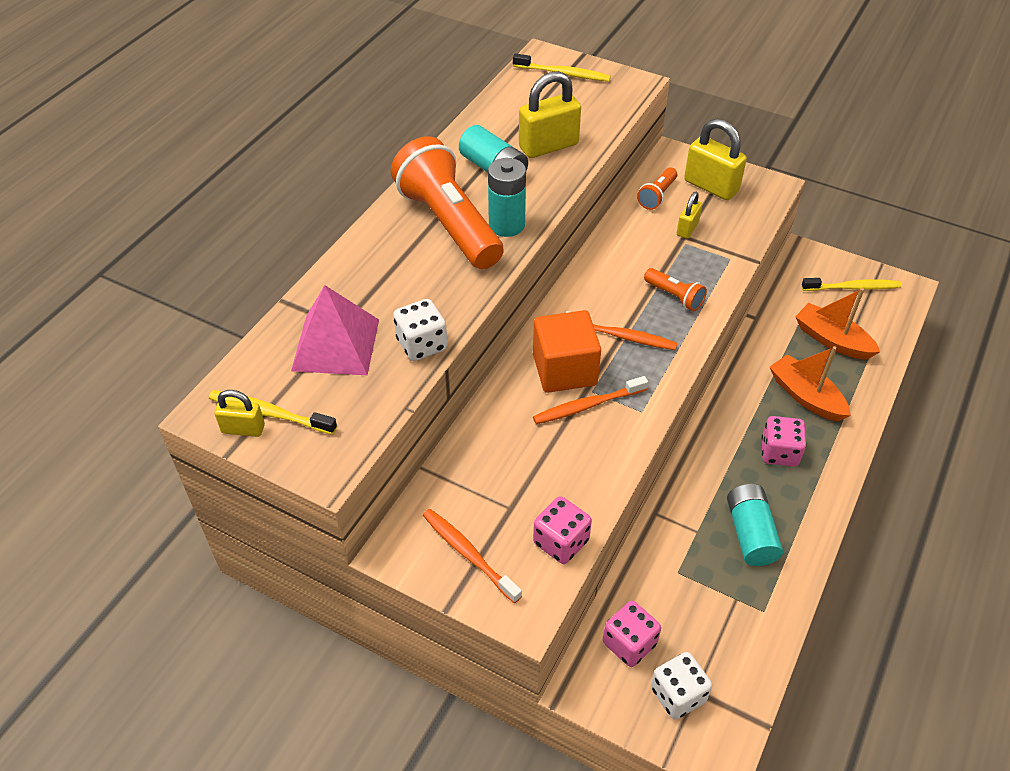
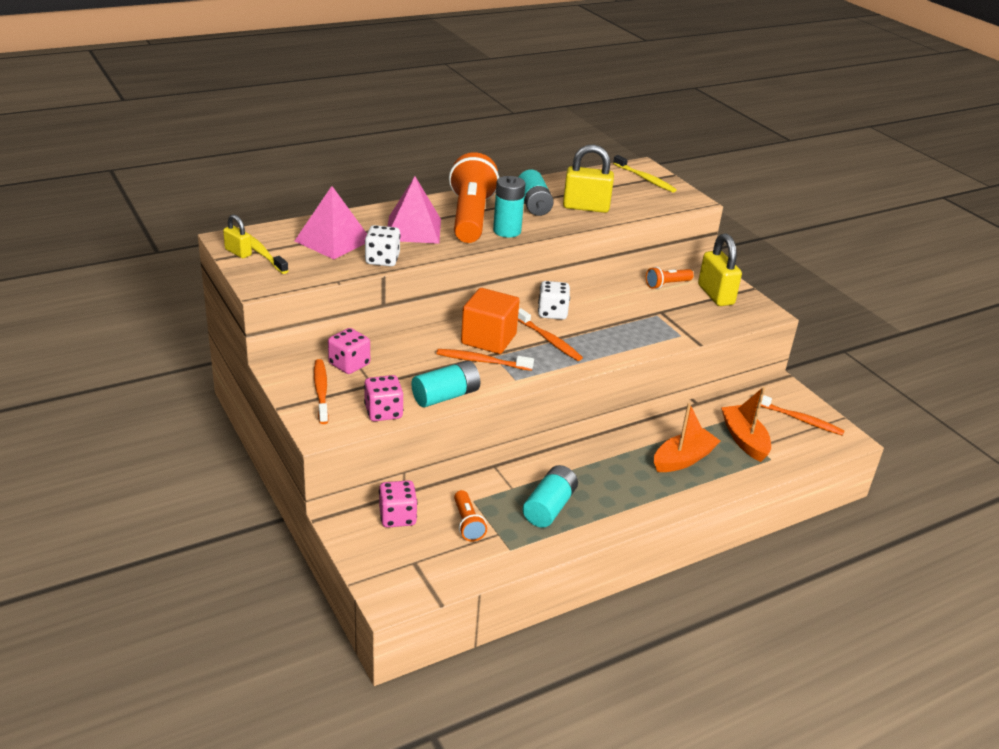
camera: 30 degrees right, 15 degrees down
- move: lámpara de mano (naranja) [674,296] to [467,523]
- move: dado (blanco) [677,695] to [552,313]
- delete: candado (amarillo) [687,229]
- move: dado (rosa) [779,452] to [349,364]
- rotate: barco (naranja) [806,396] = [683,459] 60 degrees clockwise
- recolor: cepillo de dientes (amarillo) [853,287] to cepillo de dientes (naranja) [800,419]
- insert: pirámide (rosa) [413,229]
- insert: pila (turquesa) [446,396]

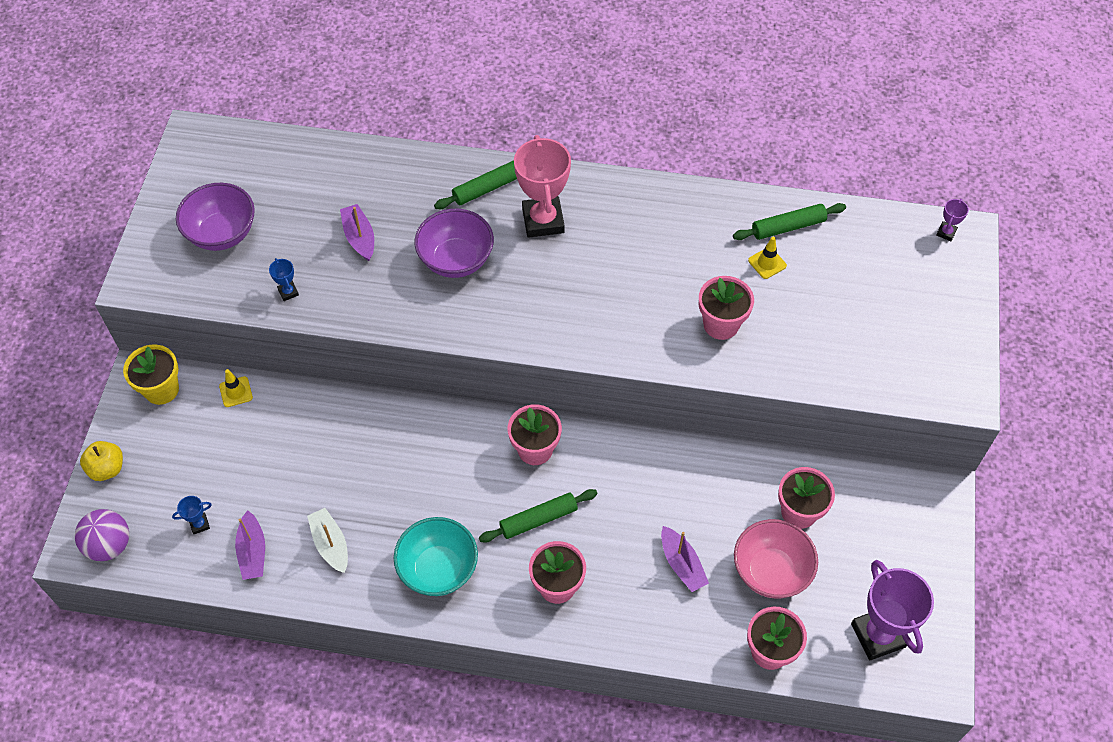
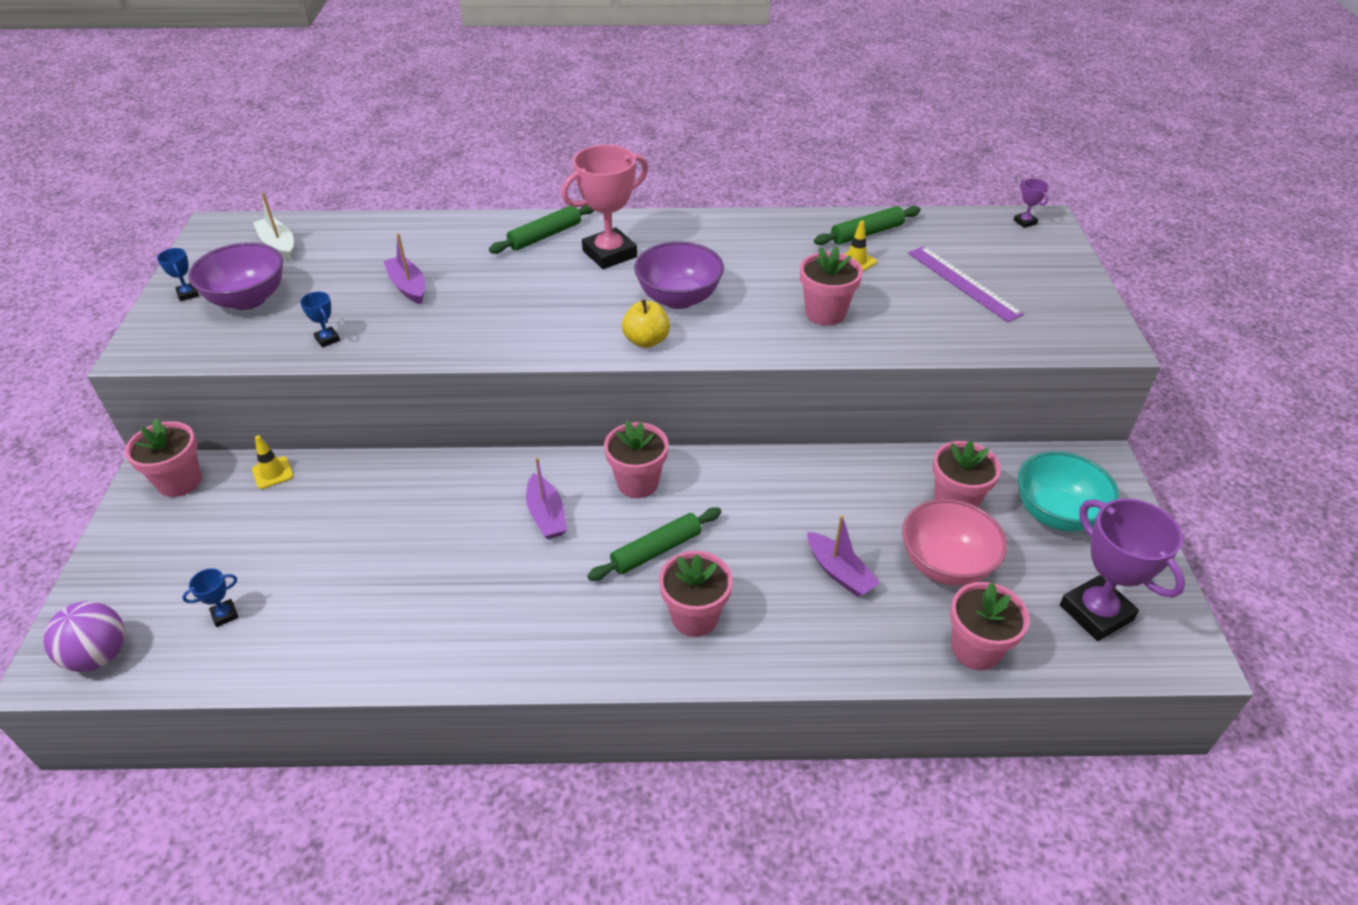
camera: 10 degrees left, 15 degrees down
- move: manzana (amarillo) [107,468] to [646,341]
- recolor: maceta (amarillo) [161,389] to maceta (rosa) [180,482]
- move: barco (morado) [253,552] to [546,515]
- move: barco (blanco) [330,544] to [278,245]
- move: cuenco (turquesa) [438,569] to [1056,514]
- move: cuenco (morado) [456,260] to [679,298]
- rotate: trofeo (rosa) [543,220] = [609,254] 75 degrees clockwise
- rotate: trofeo (morado) [946,232] = [1025,222] 45 degrees counterclockwise
- insert: trofeo (azul) [188,294]
- insert: regla (morado) [963,283]

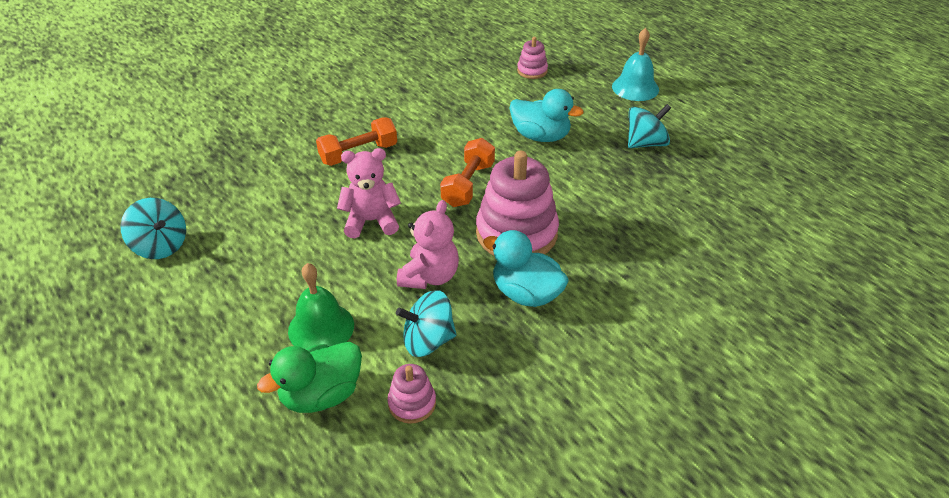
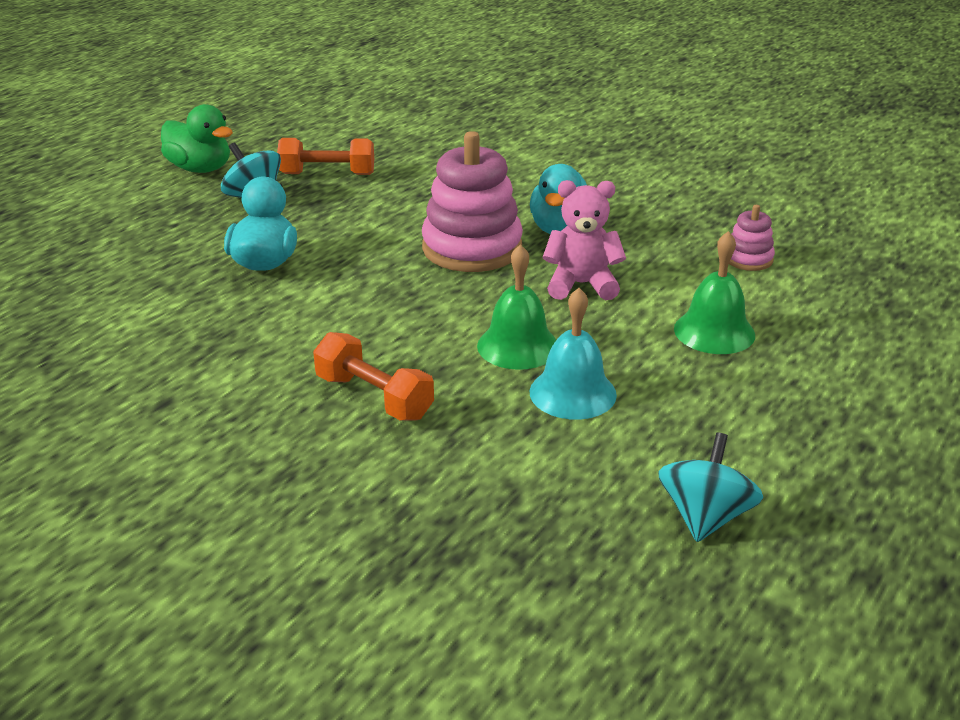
camera: 110 degrees left, 10 degrees down
- move: pato (verde) [321,395] to [200,169]
- replace: osito (rosa) [371,221] to campana (verde) [518,346]
- delete: peonza (turquesa) [428,340]
- move: mancuerna (naranja) [468,184] to [327,174]
- delete: juguete apilable (rosa) [532,71]
- move: campana (turquesa) [635,88] to [572,393]

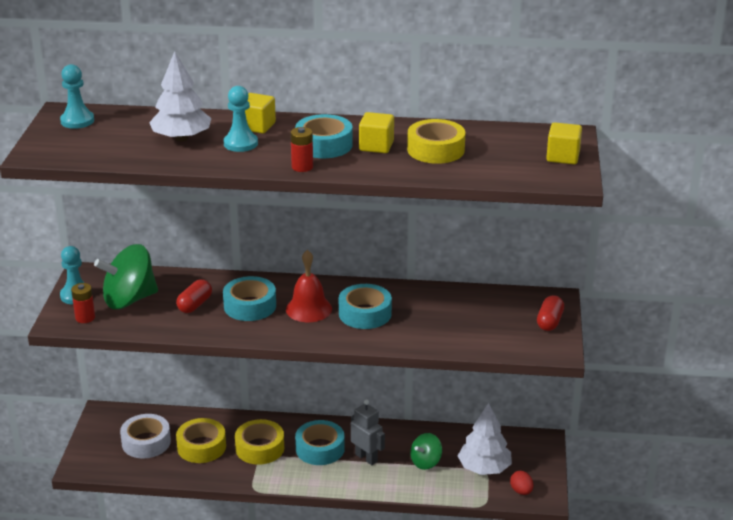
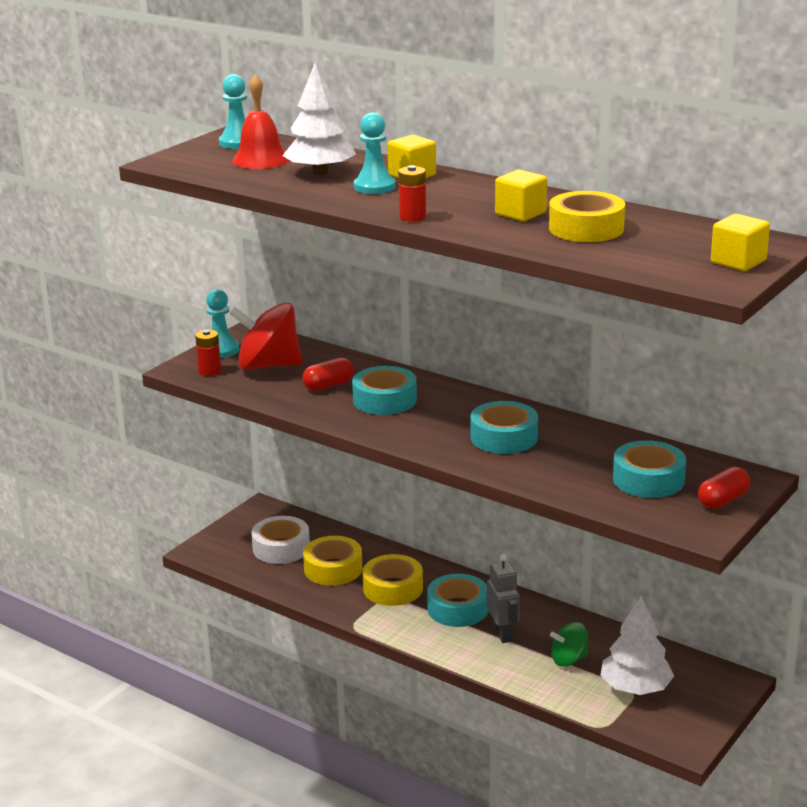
camera: 30 degrees right, 5 degrees down
- recolor: peonza (verde) [129,299] to peonza (rojo) [268,365]
- move: campana (rojo) [309,309] to [260,160]
- move: cinta adhesiva (turquesa) [324,145] to [648,479]
- delete: huevo (rojo) [521,491]

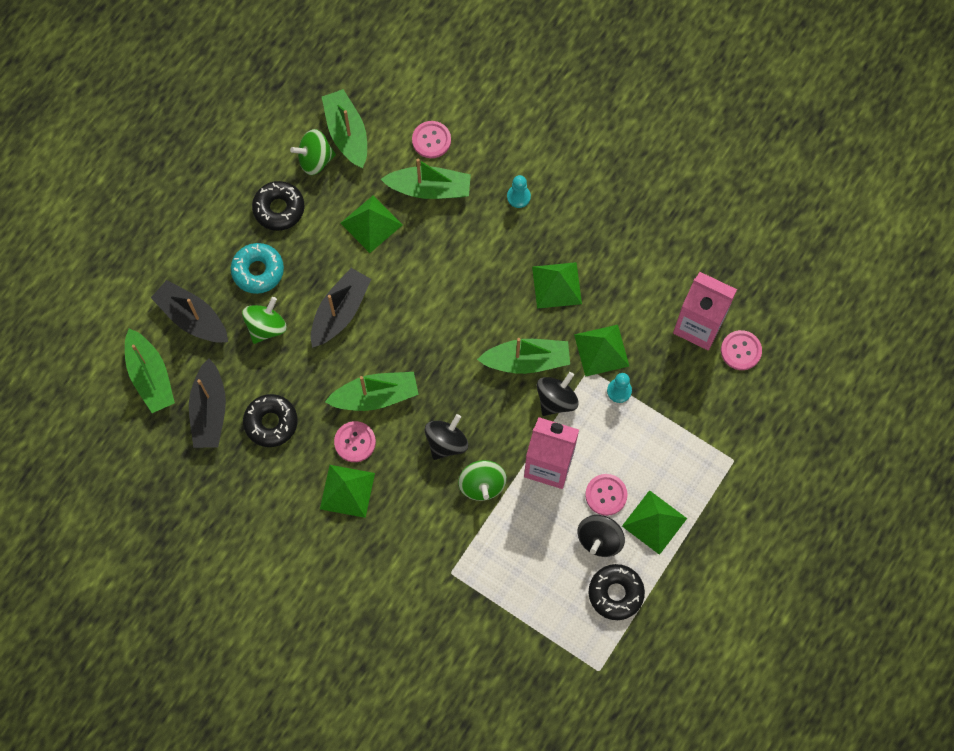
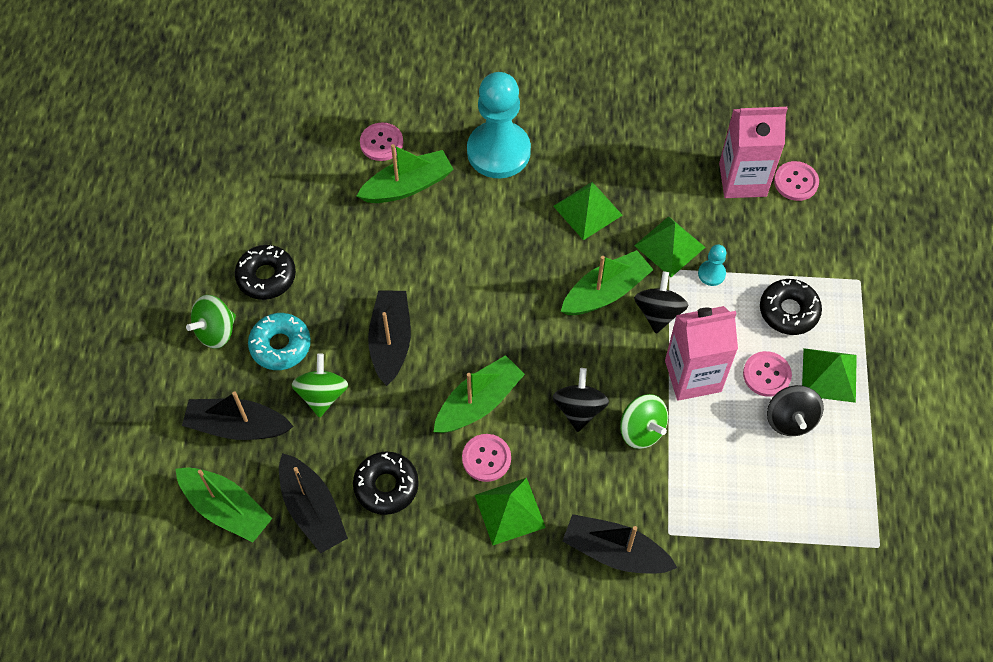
camera: 30 degrees left, 10 degrees down
- move: peonza (verde) [315,160] to [216,331]
- delete: barco (verde) [347,133]
- delete: pirámide (verde) [371,224]
- resize: peón (turquesa) [518,197] = [498,152] x2.44
- move: rosquilla (negro) [615,593] to [788,311]
- insert: barco (negro) [615,552]

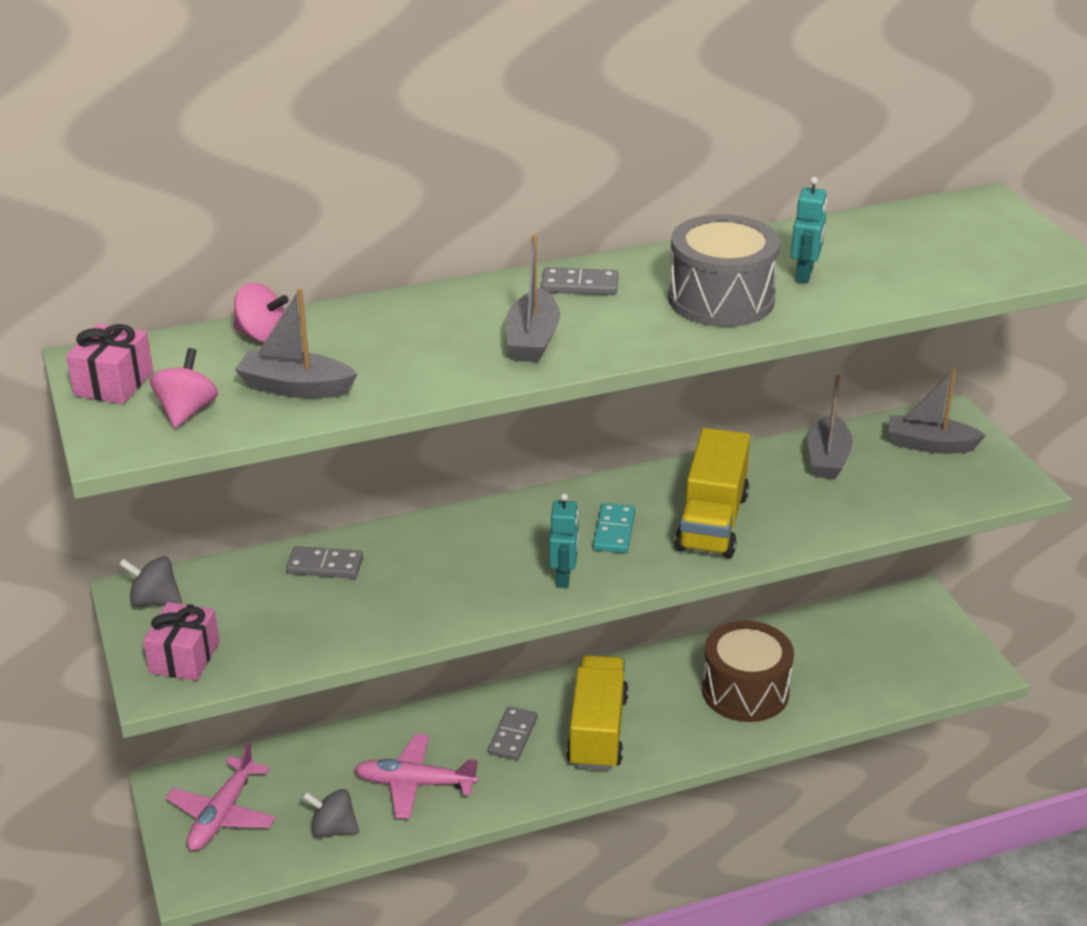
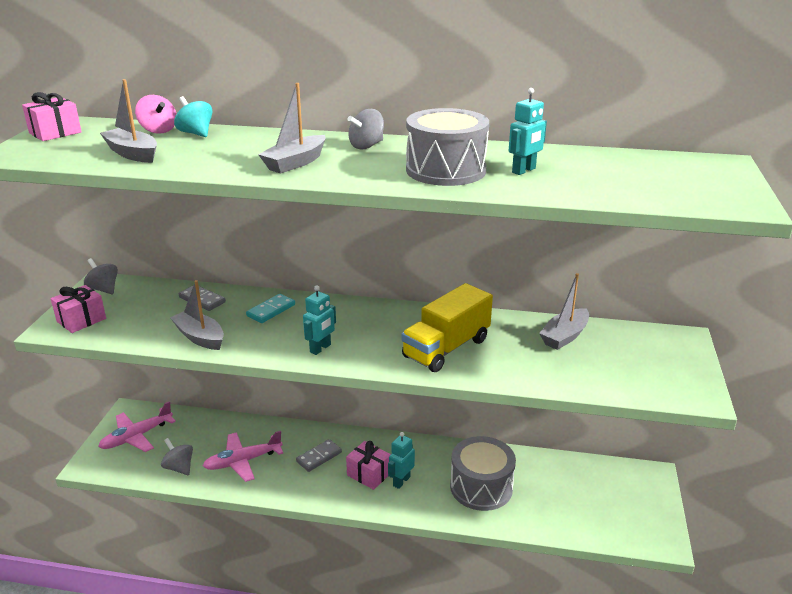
camera: 30 degrees right, 5 degrees down
- delete: peonza (rosa) [187,411]
- rotate: avión (rosa) [415,784] = [243,461] 60 degrees counterclockwise
- replace: ficha de dominó (gris) [580,285] to peonza (gris) [366,146]
- replace: camión (amarillo) [597,731] to regalo (rosa) [369,474]
- move: ficha de dominó (turquesa) [614,531] to [271,310]
- recolor: tambor (marrón) [745,691] to tambor (gris) [481,487]
- move: barco (gris) [930,445] to [200,337]
- insert: peonza (turquesa) [196,133]
- insert: robot (turquesa) [401,481]

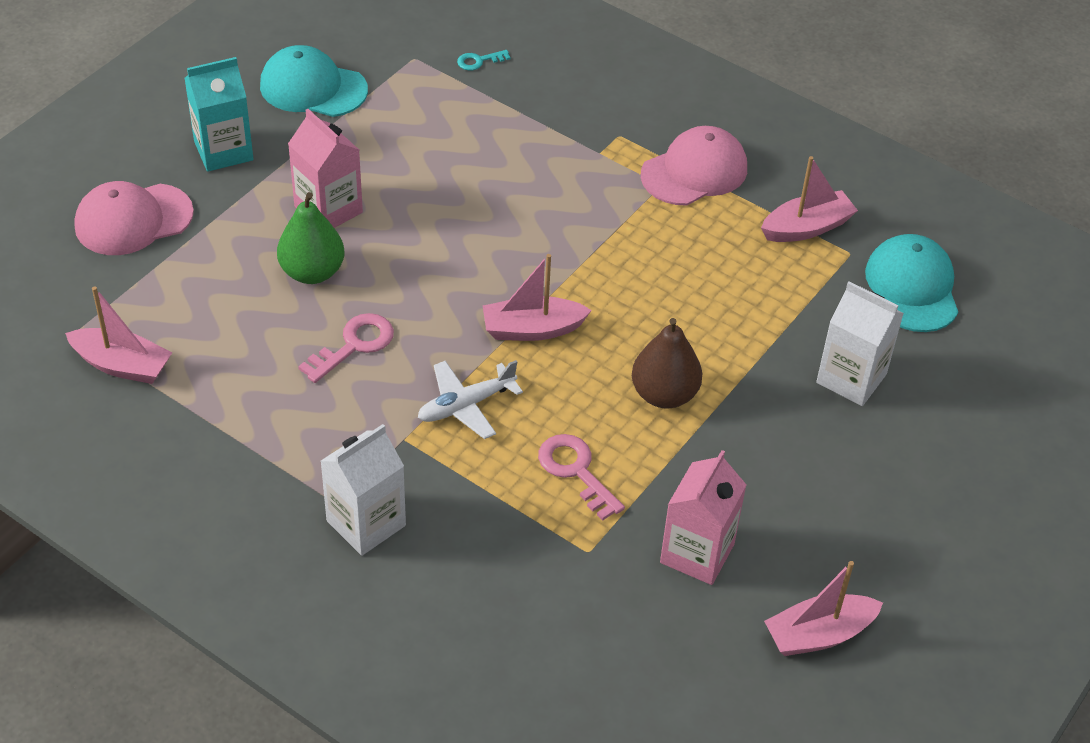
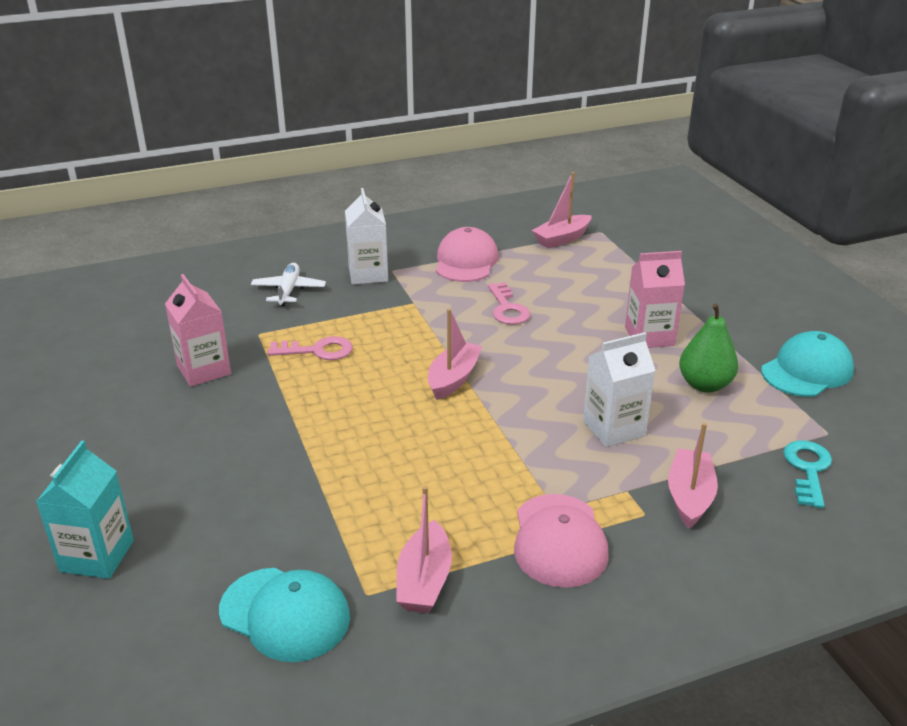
camera: 125 degrees right, 15 degrees down
- move: gorra (rosa) [133,220] to [466,261]
- move: cartón de leche (turquesa) [223,151] to [97,556]
- move: pera (verde) [312,272] to [704,385]
- move: avión (blanco) [466,405] to [288,290]
- resize: llave (turquesa) [479,61] = [808,469] x1.72
- delete: pera (marrón) [664,394]
- move: barco (rosa) [819,634] to [689,496]
- move: cartón de leche (blanco) [851,378] to [614,428]

